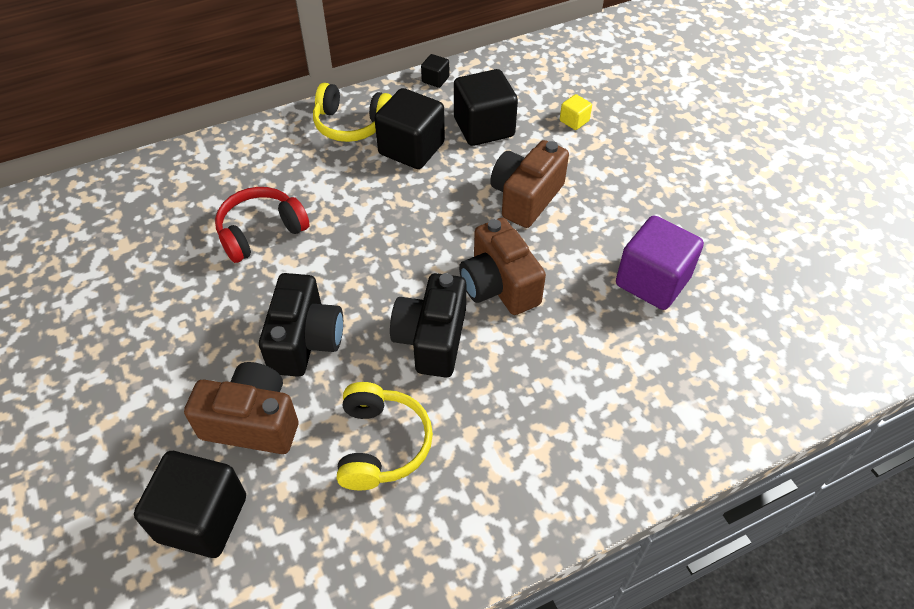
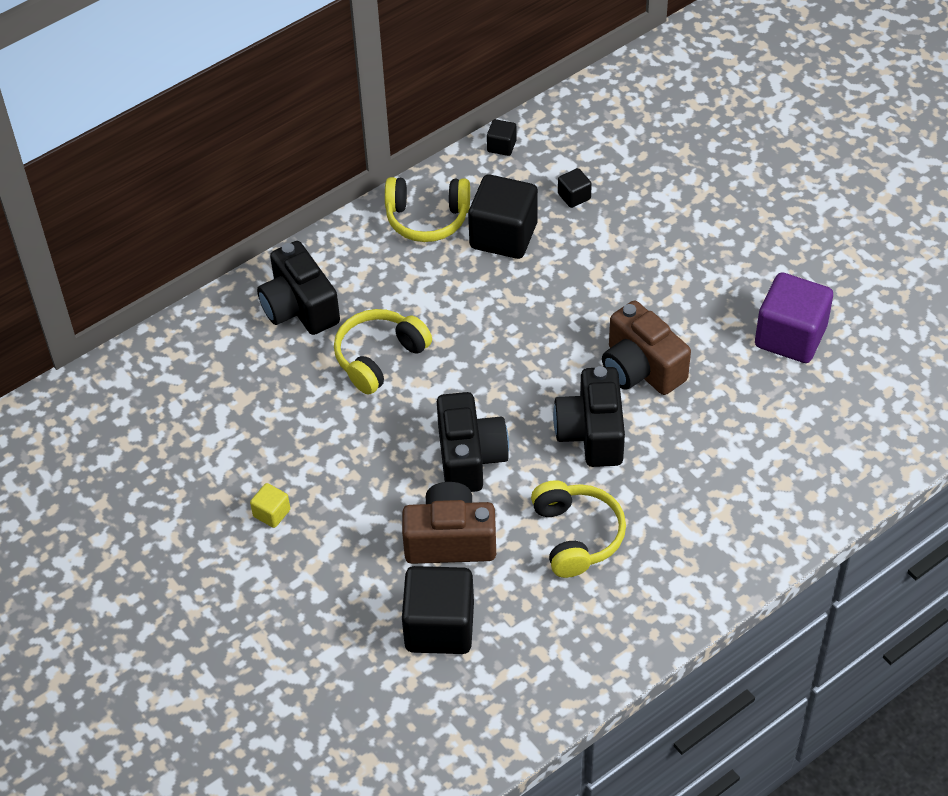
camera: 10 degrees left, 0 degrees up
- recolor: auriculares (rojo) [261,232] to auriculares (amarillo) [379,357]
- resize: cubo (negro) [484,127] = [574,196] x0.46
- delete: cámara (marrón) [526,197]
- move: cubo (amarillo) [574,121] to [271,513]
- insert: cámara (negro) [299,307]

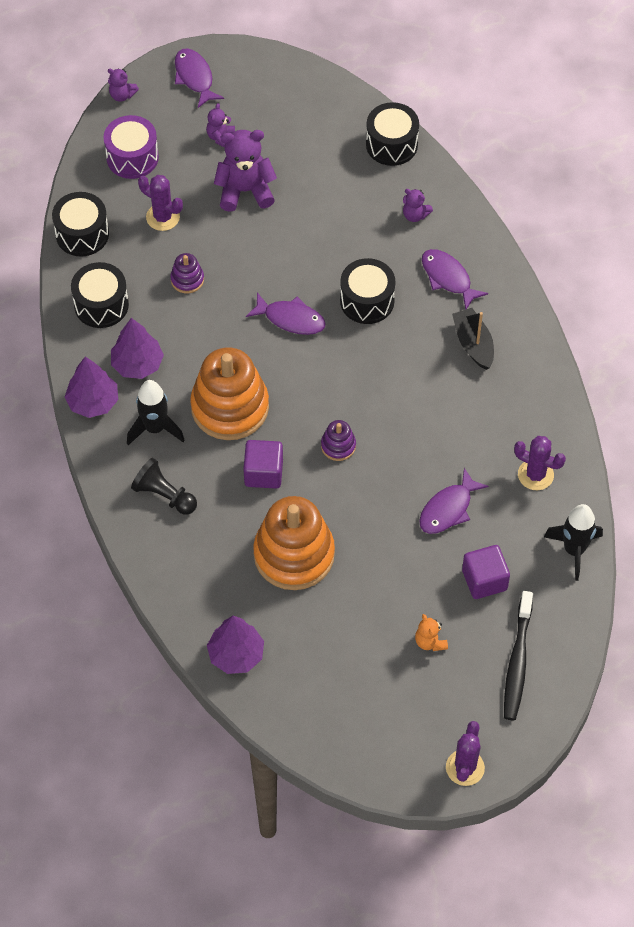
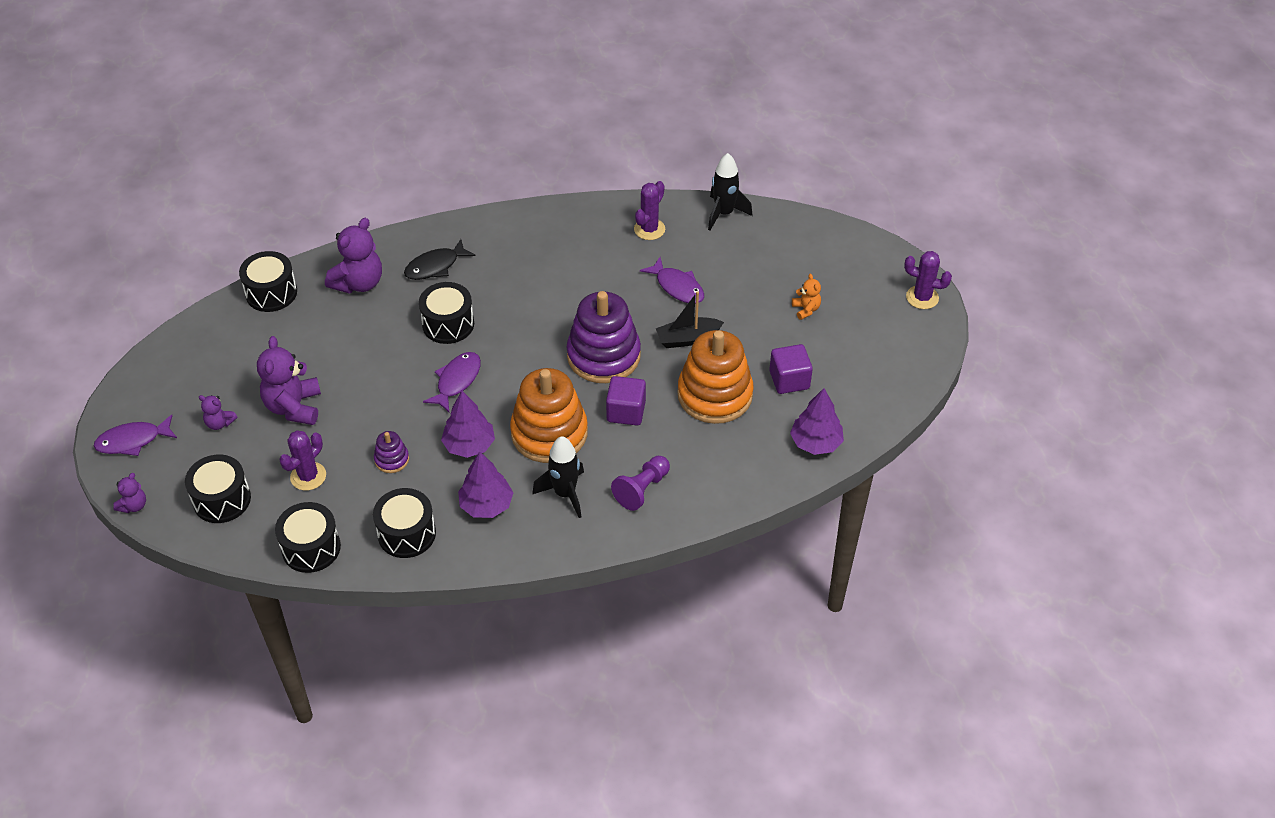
camera: 85 degrees left, 10 degrees down
- move: árbol (morado) [93,402] to [469,445]
- recolor: tambor (morado) [132,157] to tambor (negro) [222,499]
- recolor: peón (negro) [164,495] to peón (morado) [642,489]
- resize: juguete apilable (morado) [338,446] = [603,356] x2.25
- resize: osito (morado) [415,215] = [359,283] x1.96
- rotate: osito (naranja) [430,642] = [806,309] 90 degrees counterclockwise
- recolor: pez (morado) [448,278] to pez (negro) [435,266]
- move: barco (negro) [473,344] to [687,339]
- move: cubo (morado) [484,580] to [789,380]
- delete: cepillo de dientes (negro) [517,661]

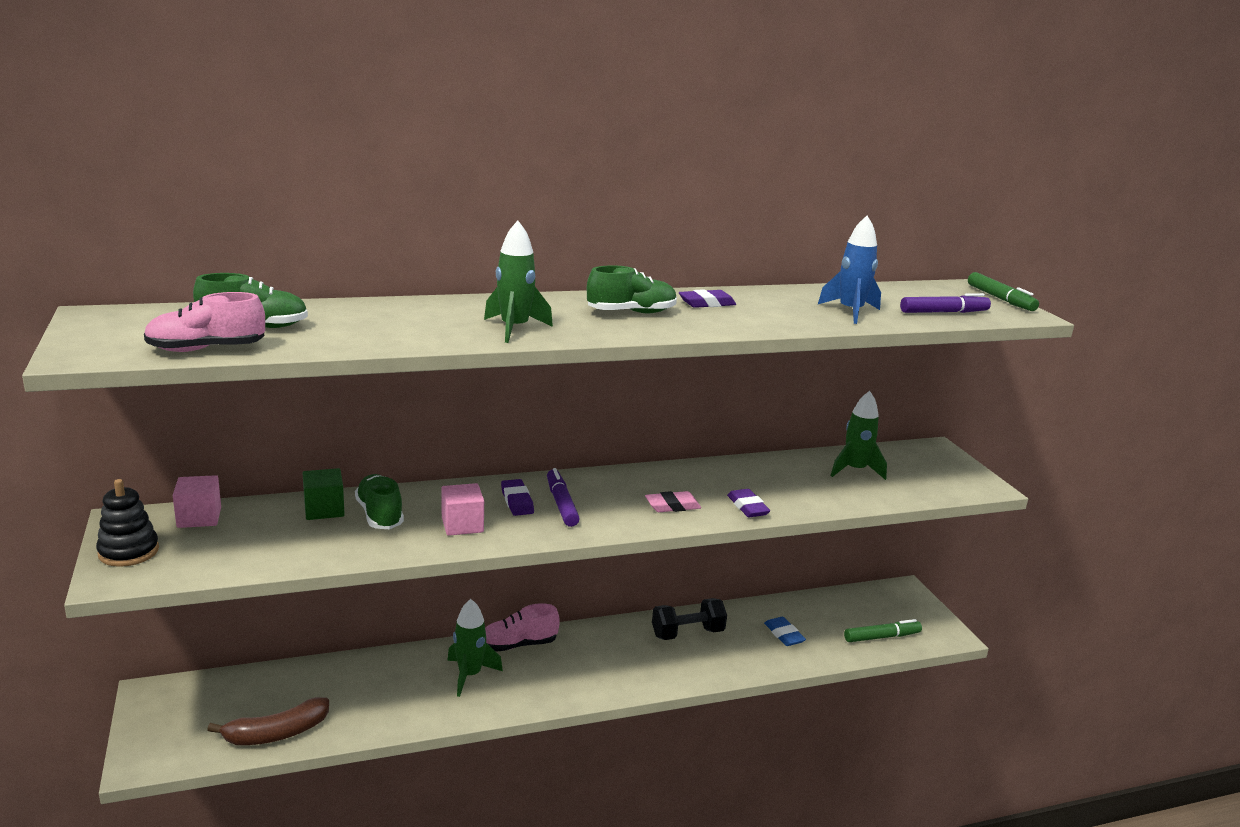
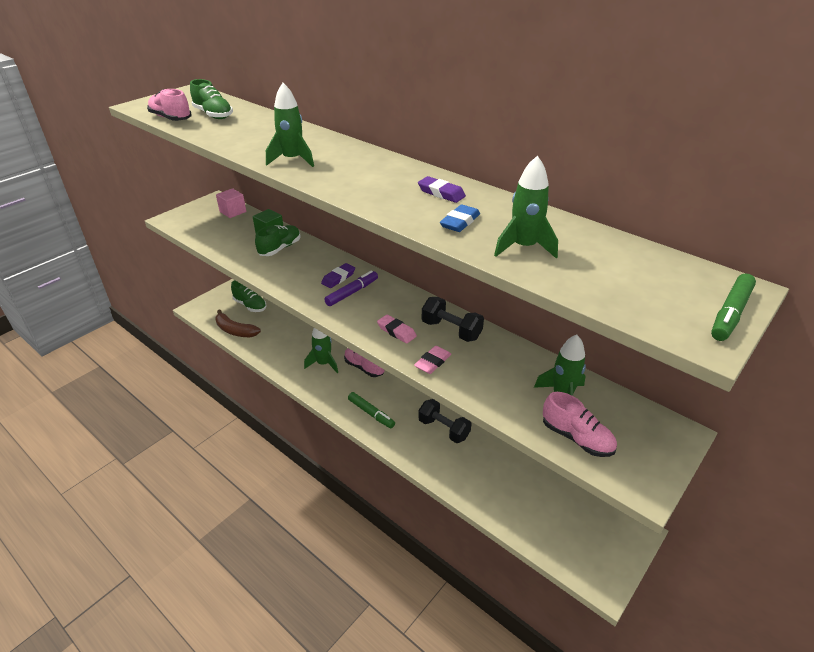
camera: 60 degrees right, 15 degrees up
- delete: juguete apilable (negro) [128,552]
- delete: cubo (rosa) [462,525]
- move: zapato (verde) [631,312] to [250,305]
- recolor: goma de borrar (morado) [747,507] to goma de borrar (rosa) [432,362]
- move: goma de borrar (azul) [784,634] to [460,222]
- recolor: cohete (azul) [850,312] to cohete (verde) [524,247]
- move: rotulador (verde) [882,637] to [371,413]
- delete: rotulador (morado) [944,312]
- insert: mancuerna (negro) [451,330]
- insert: zapato (rosa) [576,438]

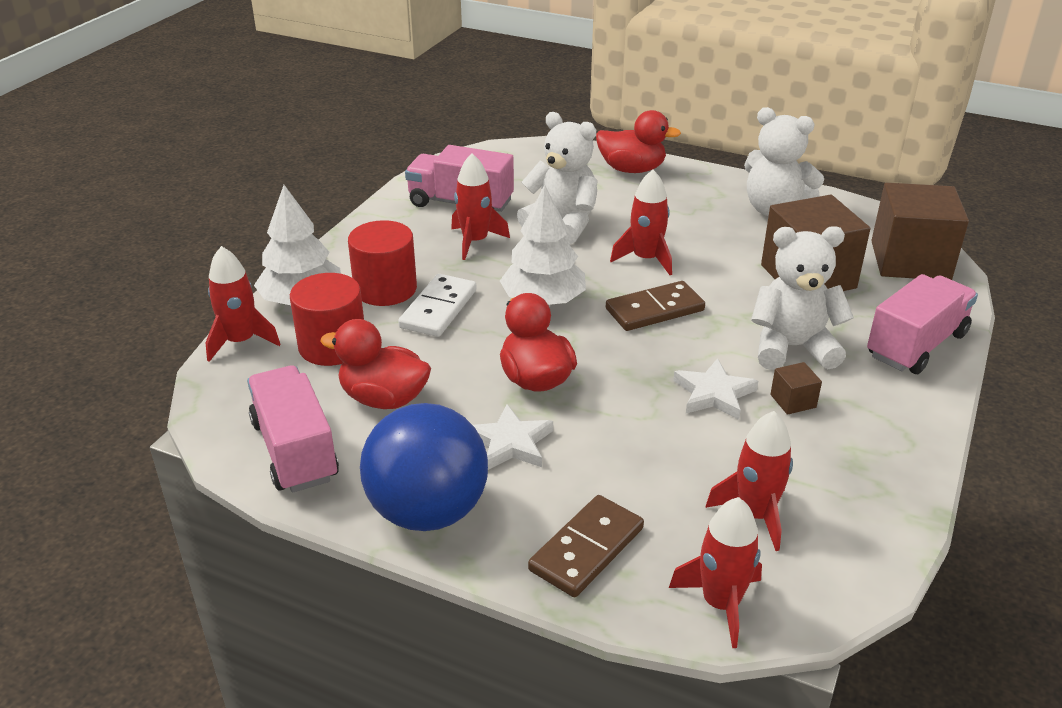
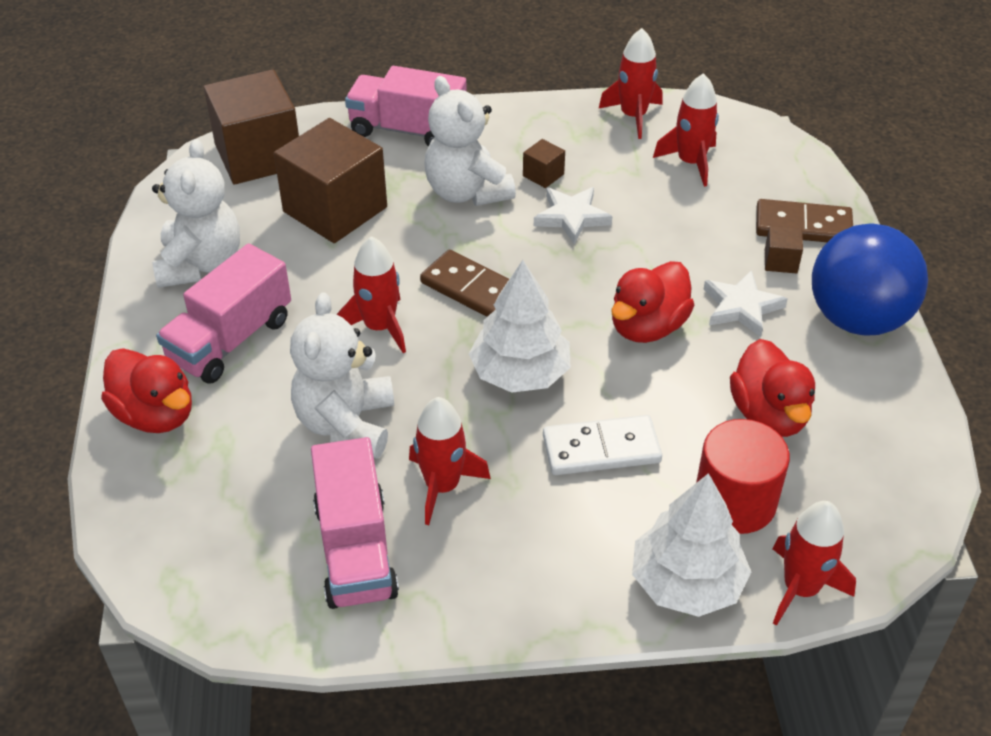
camera: 120 degrees left, 10 degrees up
- move: camión (rosa) [295,450] to [230,340]
- delete: cilindro (rojo) [385,289]
- rotate: pato (rojo) [632,169] = [155,415] 150 degrees clockwise
- move: cohete (rojo) [721,603] to [633,116]
- insert: cubo (marrón) [780,261]

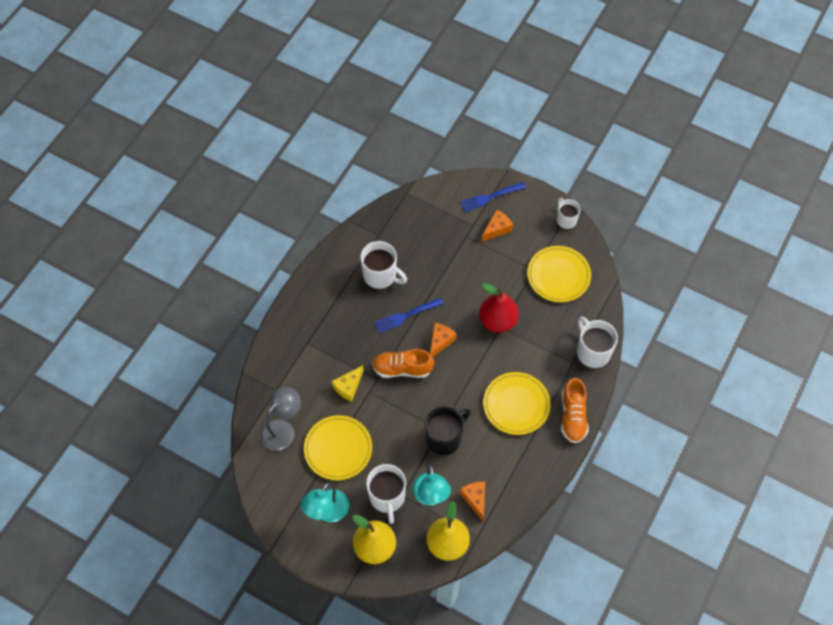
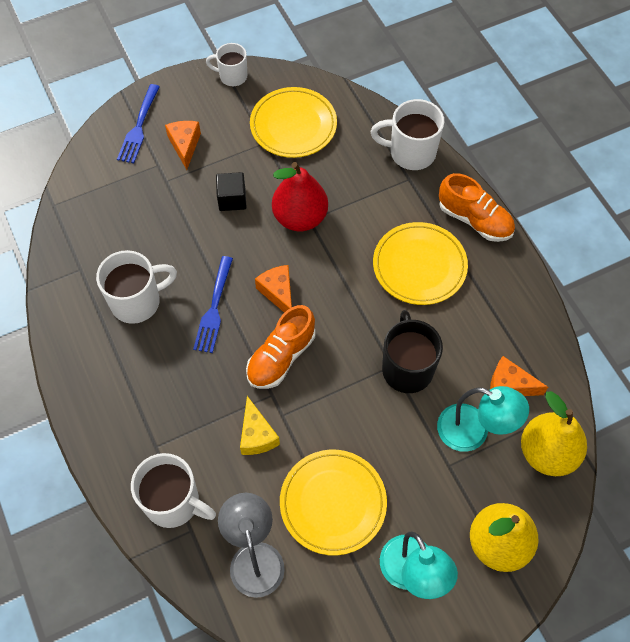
camera: 55 degrees left, 0 degrees up
- move: taza (blanco) [387,497] to [173,502]
- insert: cubo (negro) [232,199]

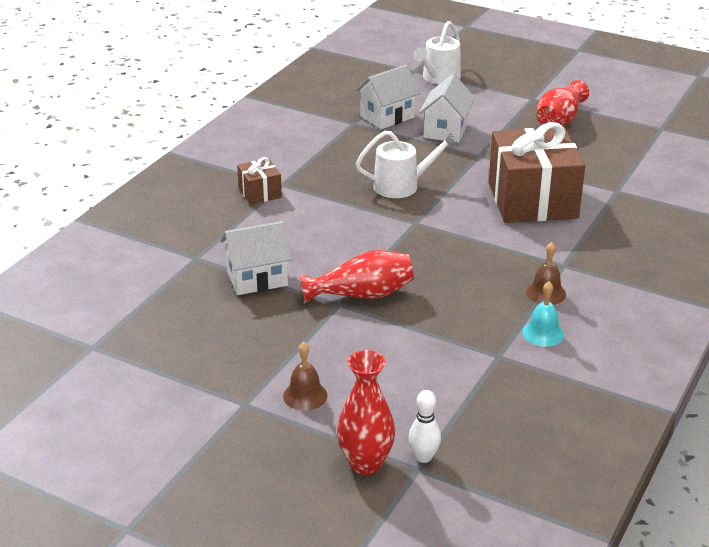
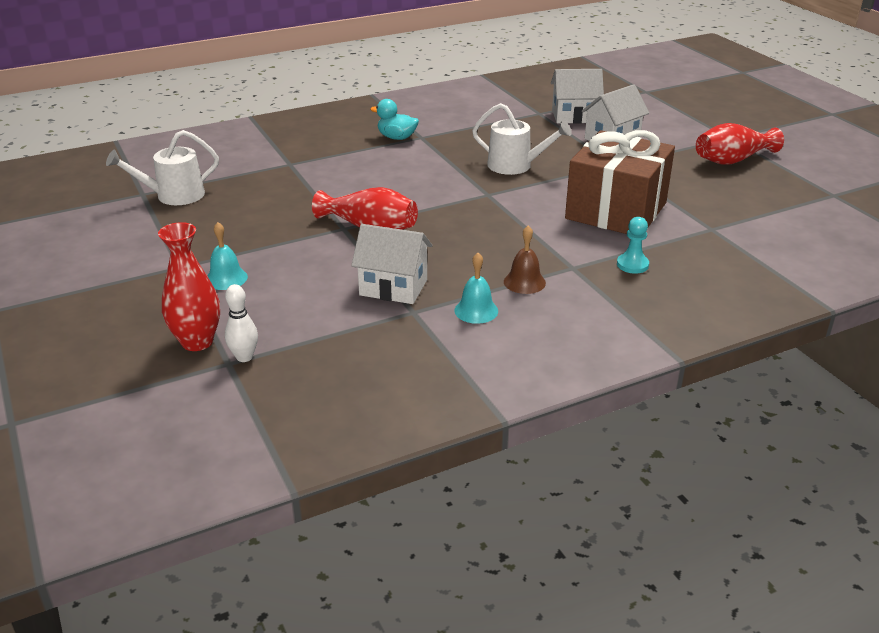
camera: 35 degrees right, 0 degrees up
- move: casa (blanco) [257,279] to [393,287]
- replace: regalo (marrón) [260,193] to pato (turquesa) [396,137]
- recolor: campana (marrón) [305,395] to campana (turquesa) [226,278]
- move: regadera (blanco) [439,78] to [174,195]
- insert: peón (turquesa) [632,265]

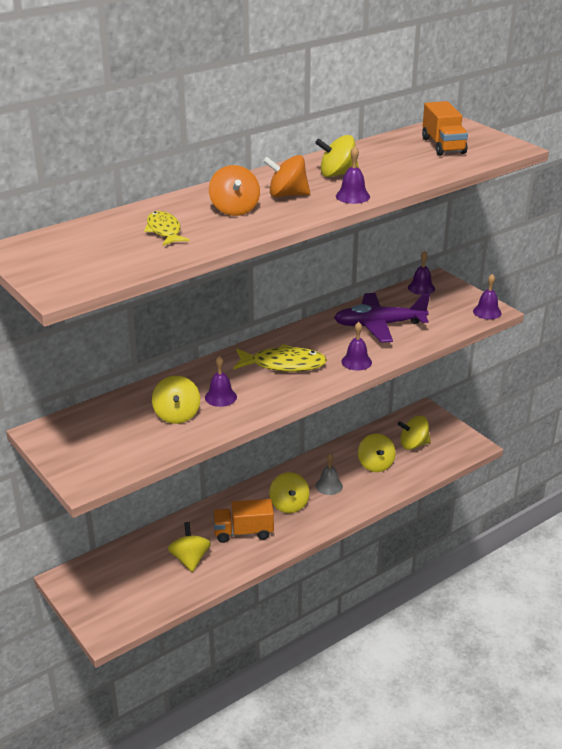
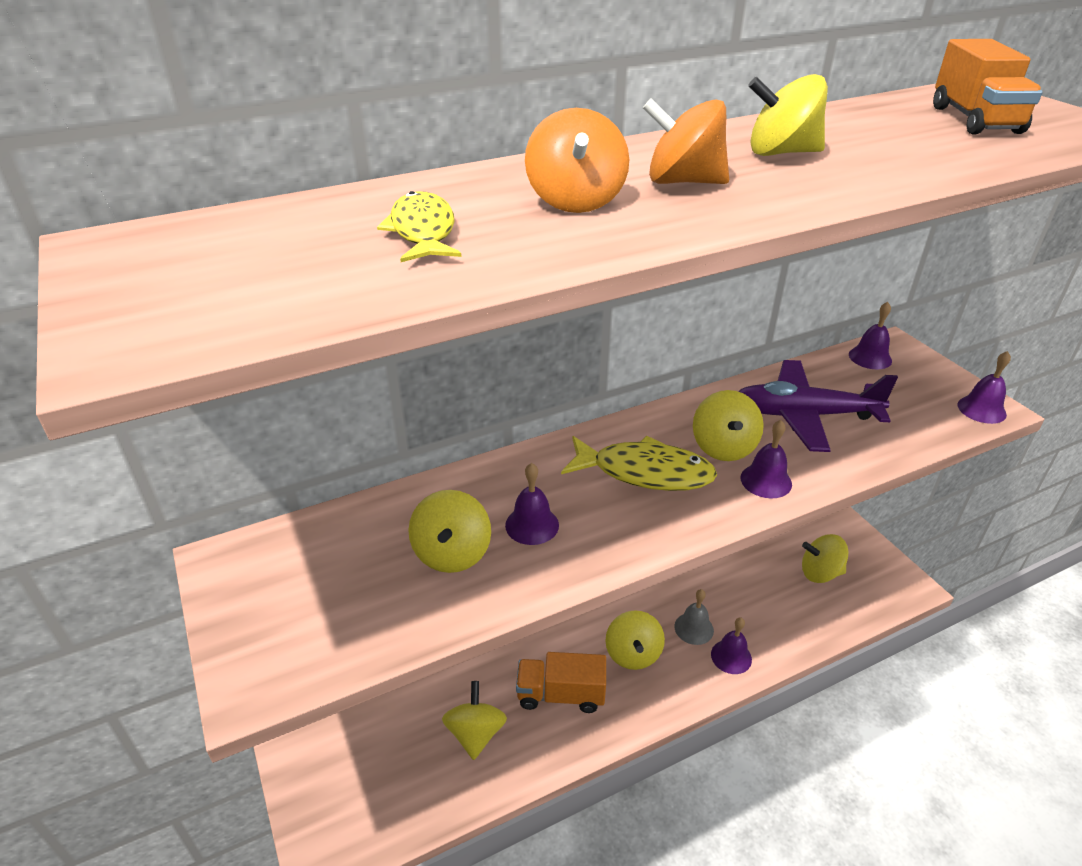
camera: 10 degrees right, 5 degrees up
- move: campana (morado) [352,196] to [731,656]
- move: peonza (amarillo) [375,464] to [723,447]

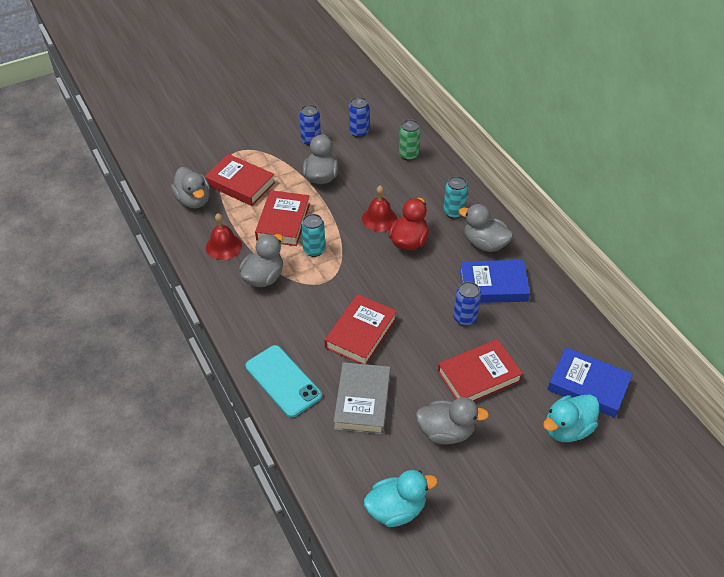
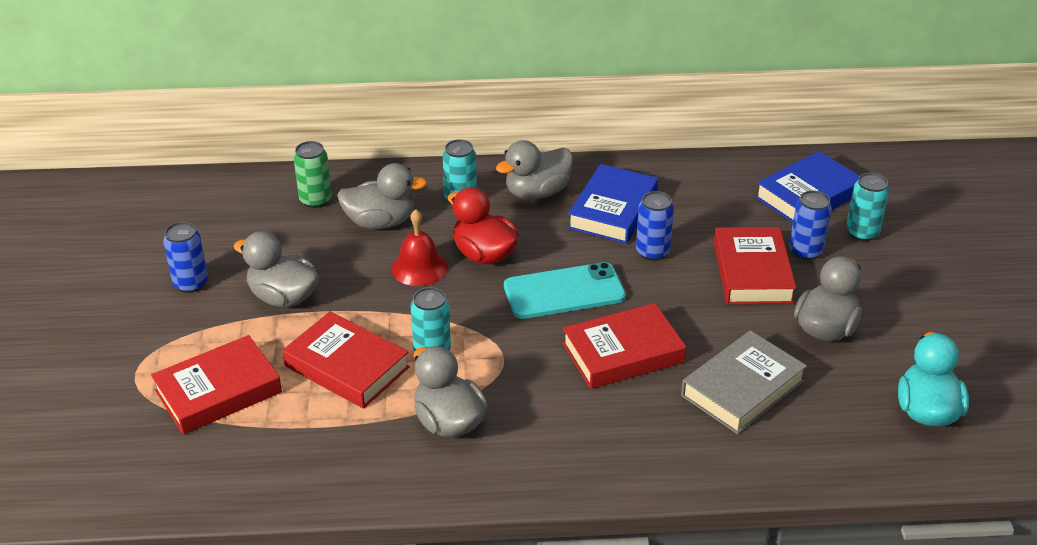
camera: 65 degrees left, 10 degrees down
- move: pato (gris) [194,200] to [380,222]
- delete: campana (rojo) [223,246]
- move: móvil (turquesa) [283,381] to [564,291]
- rotate: libro (rojo) [361,333] = [623,353] 75 degrees counterclockwise
- rotate: libro (gris) [362,401] = [742,388] 75 degrees counterclockwise
- move: lata (azul) [359,132] to [805,251]
- replace: pato (turquesa) [567,429] to lata (turquesa) [862,233]

